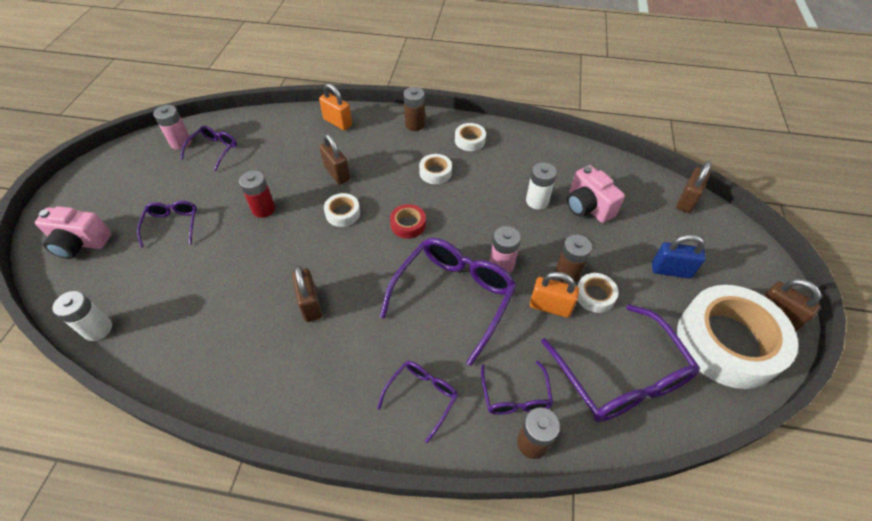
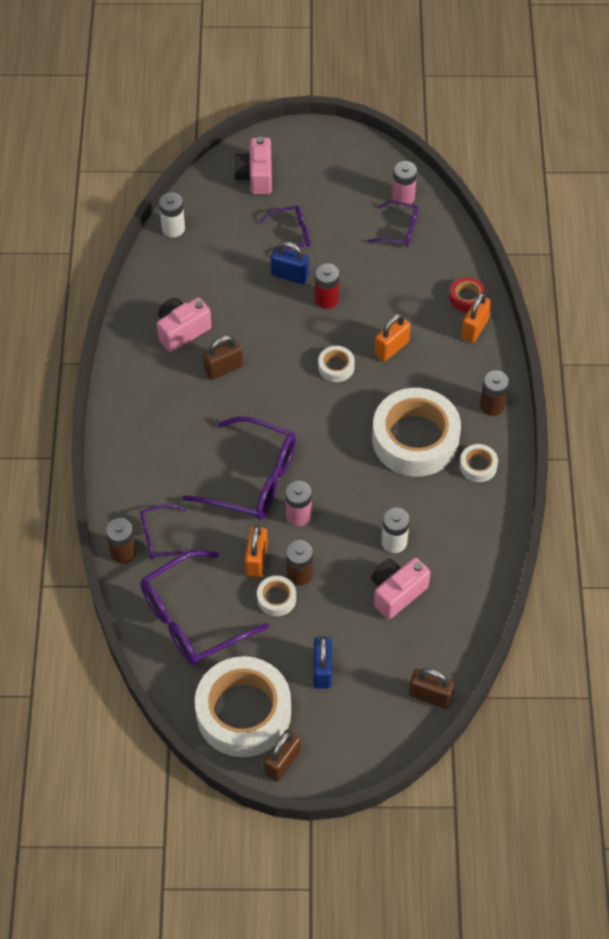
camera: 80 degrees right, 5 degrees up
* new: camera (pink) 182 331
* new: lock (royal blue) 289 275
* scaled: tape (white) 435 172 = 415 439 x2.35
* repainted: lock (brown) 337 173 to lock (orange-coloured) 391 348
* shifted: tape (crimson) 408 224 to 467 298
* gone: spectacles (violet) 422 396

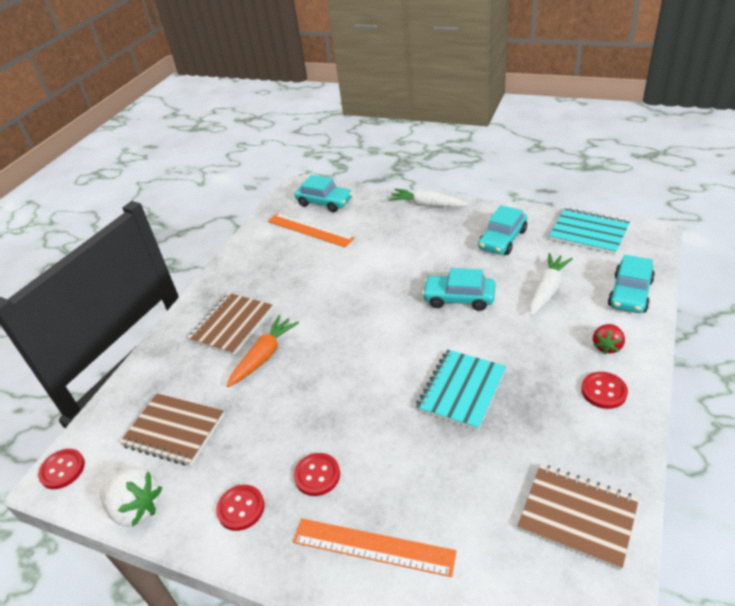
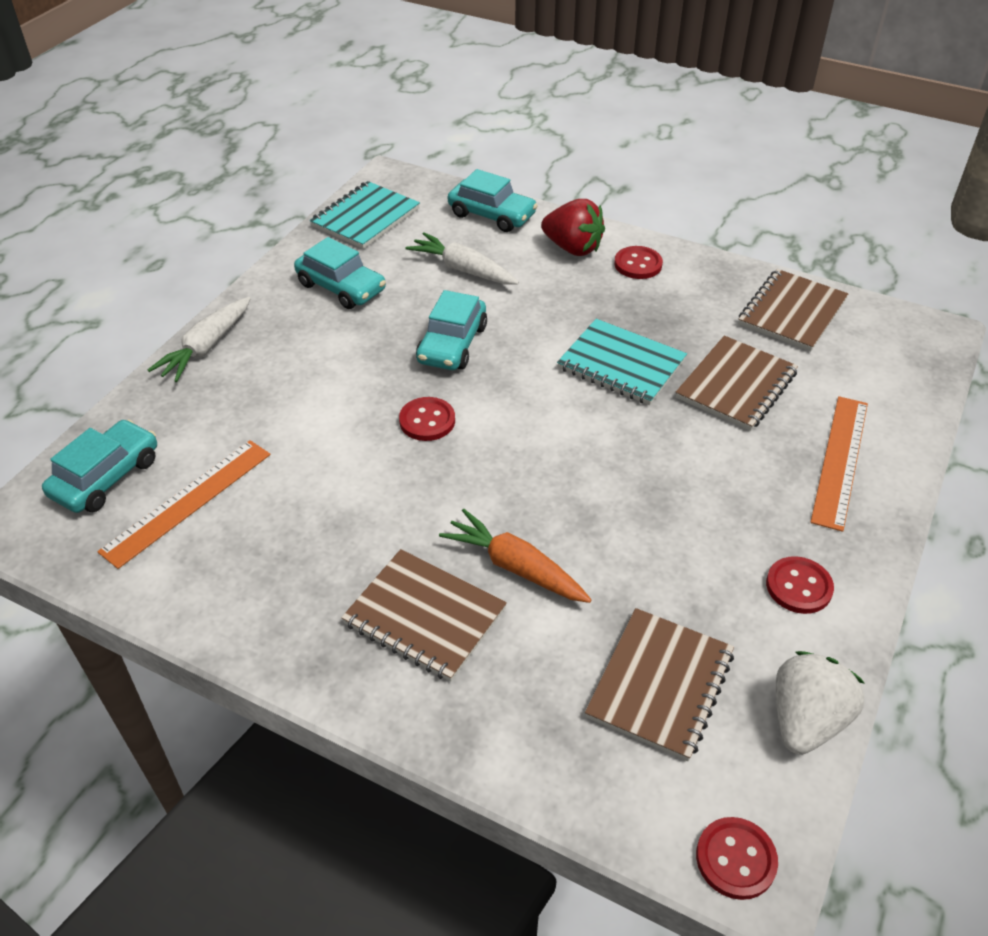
camera: 90 degrees left, 5 degrees up
* shifted: sewing button (crimson) 317 475 to 427 421
* scaled: berry (crimson) 607 346 = 572 248 x1.60
* new: notepad (brown) 736 385

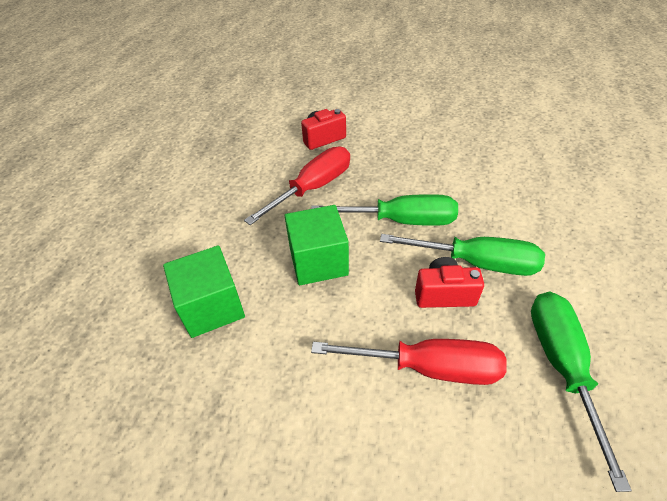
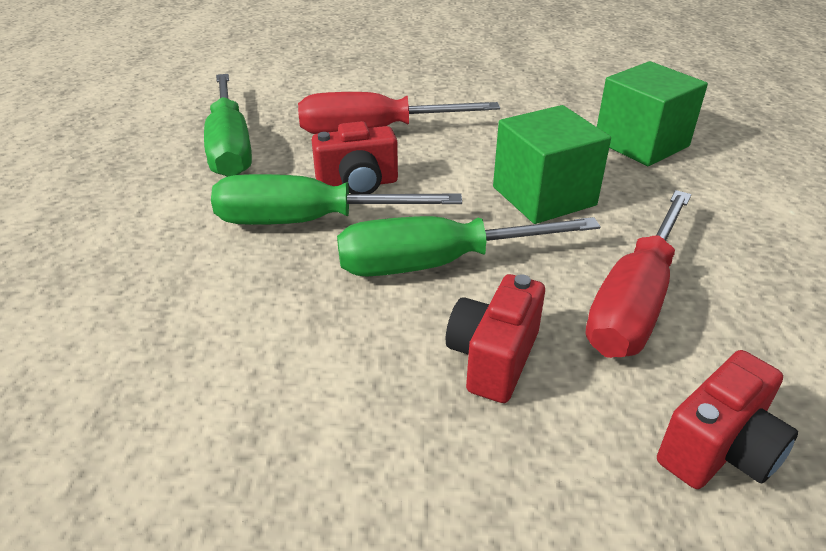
camera: 165 degrees right, 10 degrees down
* new: camera (crimson) 493 358

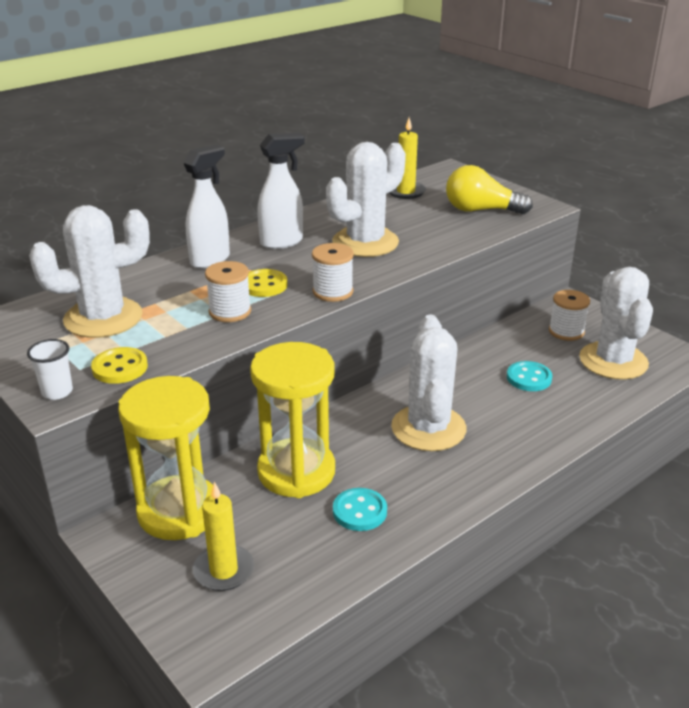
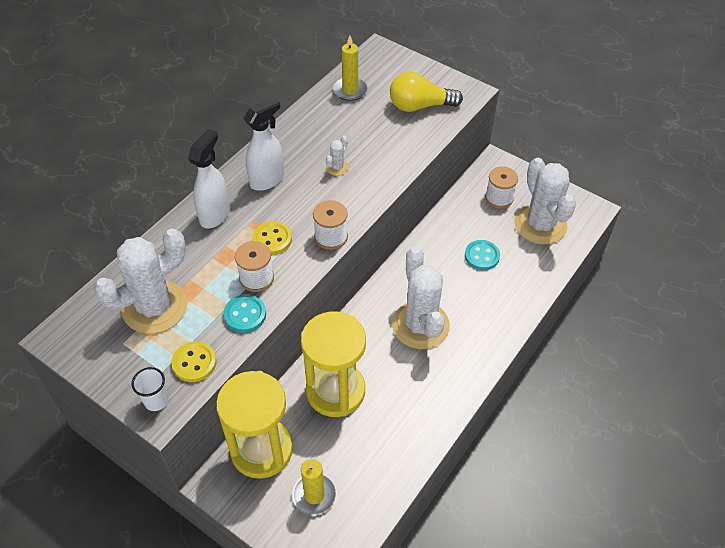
camera: 15 degrees left, 20 degrees up
* shifted: sewing button (teal) 359 511 to 245 314
* scaled: cactus (white) 365 242 = 337 167 x0.41

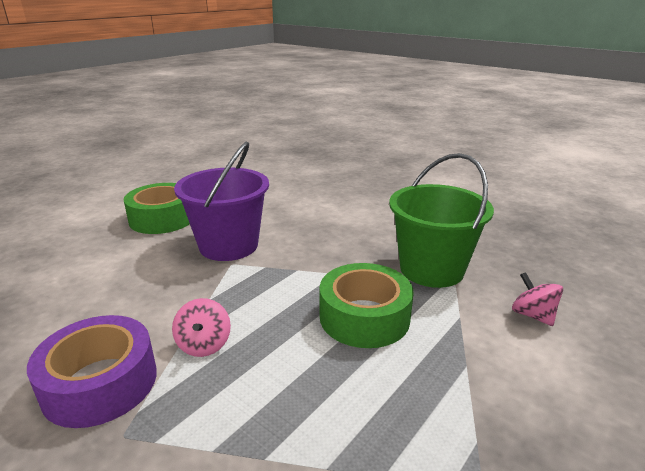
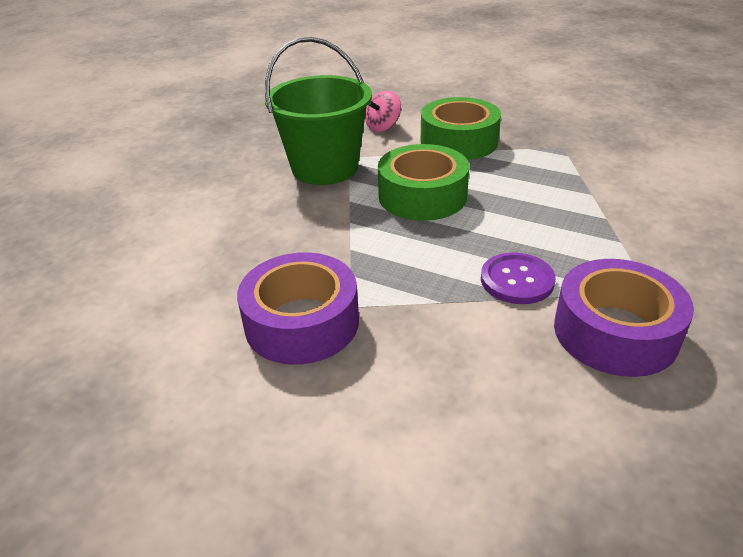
camera: 100 degrees left, 10 degrees up
* swapped: sand bucket (violet) 228 245 to tape (violet) 302 322
* shifted: tape (leaf-green) 162 218 to 459 142
* swapped: whirligig (pink) 204 344 to sewing button (violet) 517 280

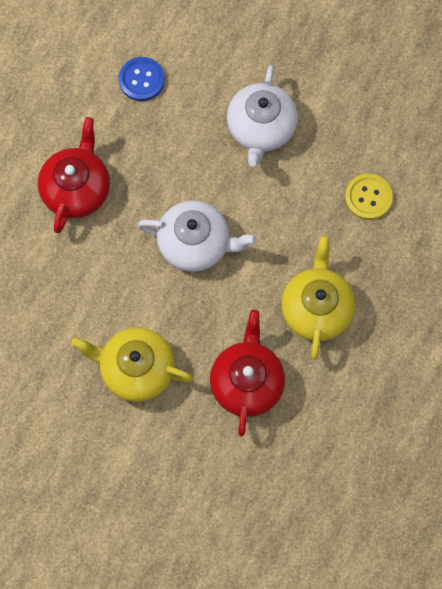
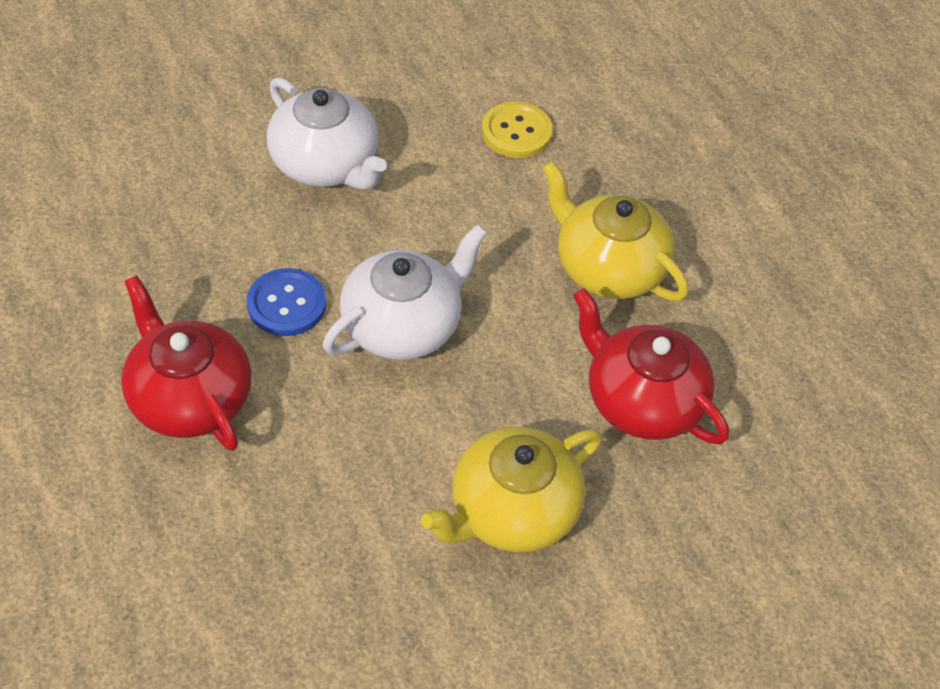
camera: 55 degrees left, 20 degrees down
* shifted: sewing button (royal blue) 141 80 to 286 304

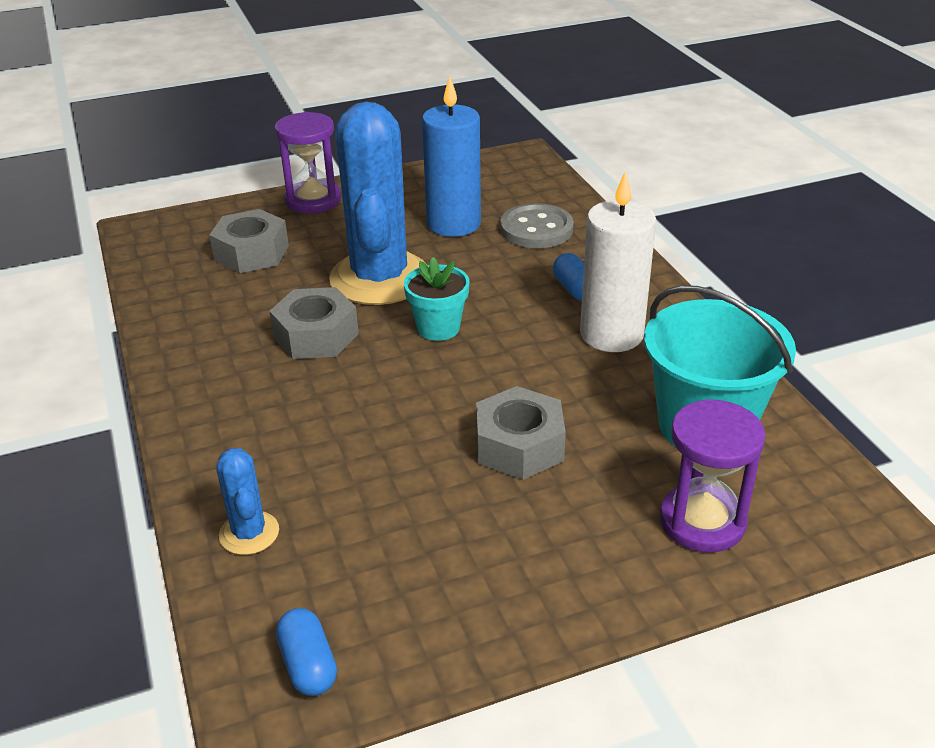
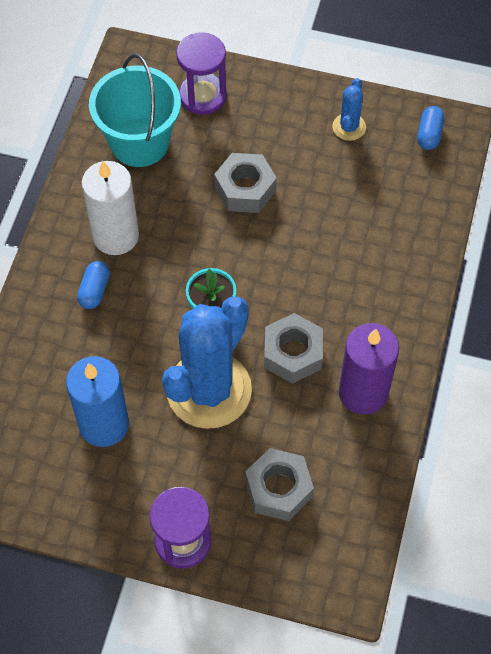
camera: 145 degrees left, 25 degrees up
* shifted: cactus (royal blue) 249 533 to 349 127
* new: pillar candle (violet) 363 392
* gone: sewing button (grey) 536 229

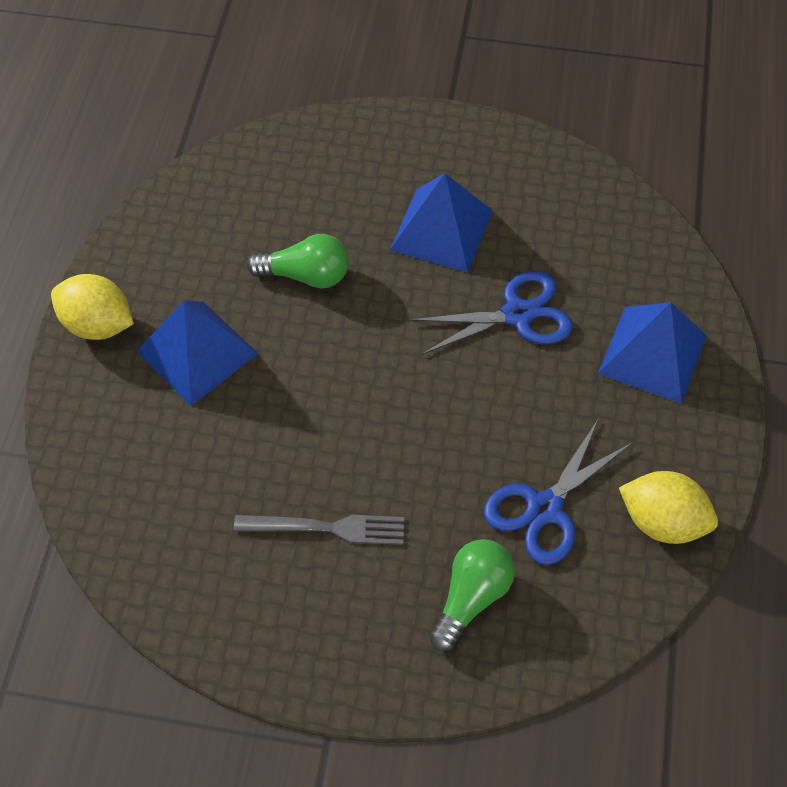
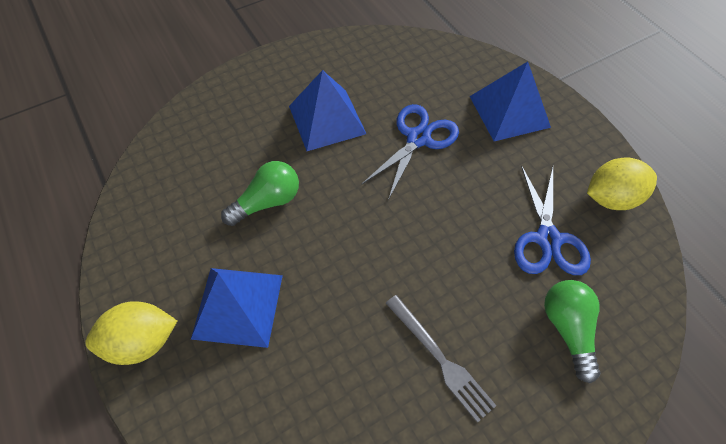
camera: 40 degrees left, 0 degrees up
* rotated: fork (grey) 326 528 = 440 359 90 degrees clockwise

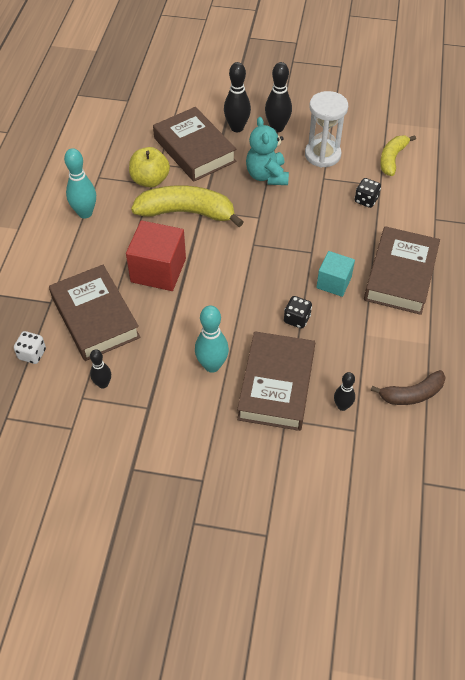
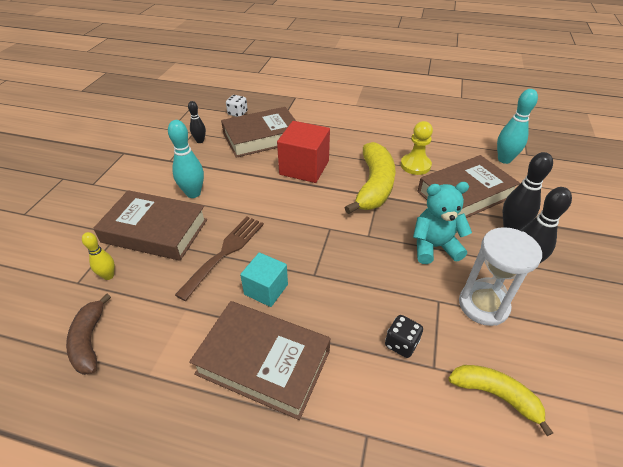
camera: 95 degrees right, 10 degrees down
* repainted: skittle (ebony) 342 406 to skittle (bright yellow) 108 276
* swapped: die (ebony) 297 319 to fork (brown) 225 252
* swapped: apple (bright yellow) 150 180 to chess pawn (bright yellow) 415 165
* shifted: skittle (teal) 85 213 to 504 159

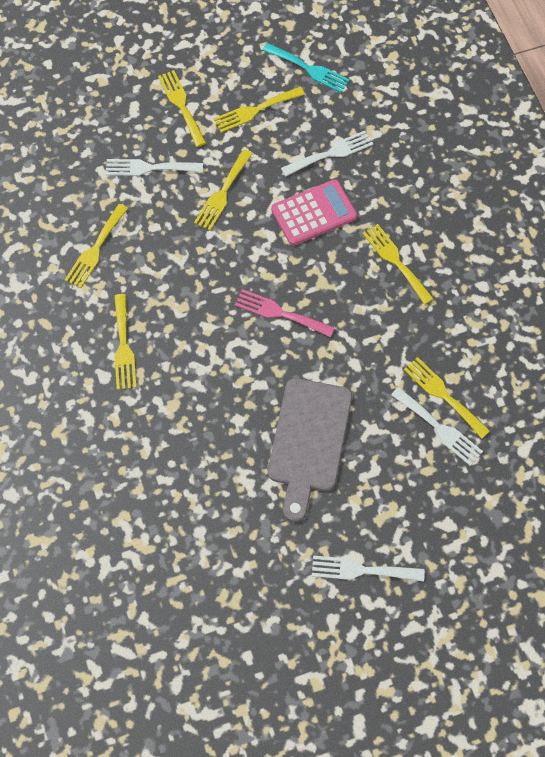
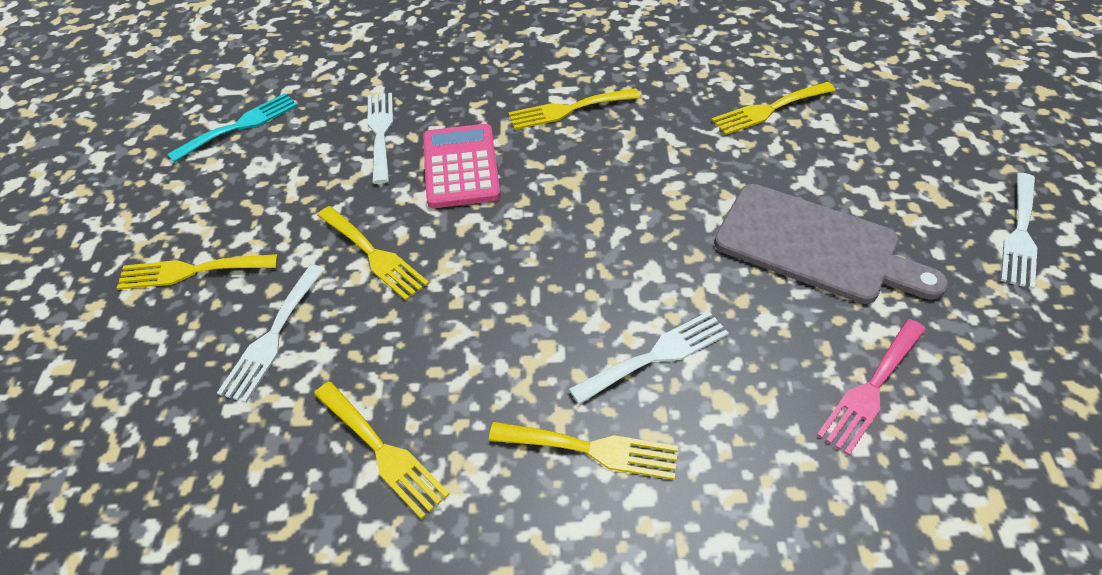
camera: 70 degrees left, 15 degrees down
* shifted: fork (white) 439 428 to 656 355
* shifted: fork (pink) 280 313 to 871 389
* gone: fork (bright yellow) 255 110

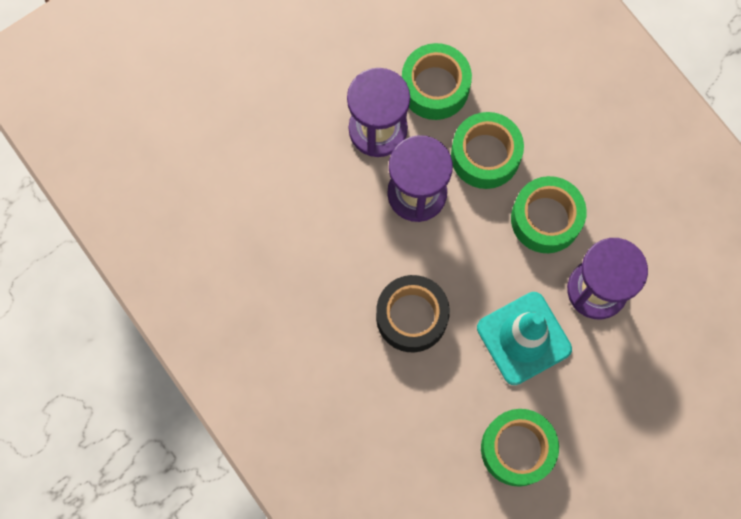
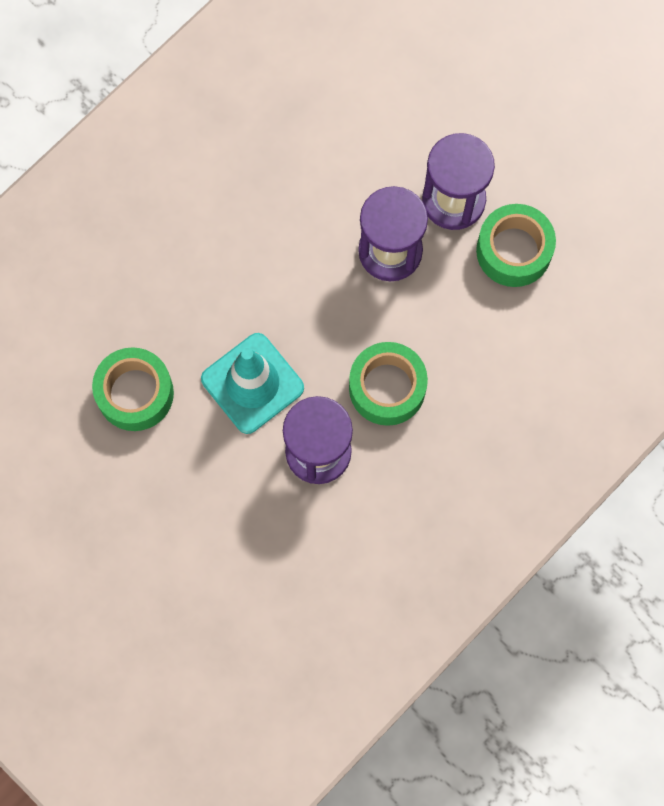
camera: 80 degrees right, 0 degrees up
* gone: tape (ebony) 411 317
* gone: tape (leaf-green) 485 155

